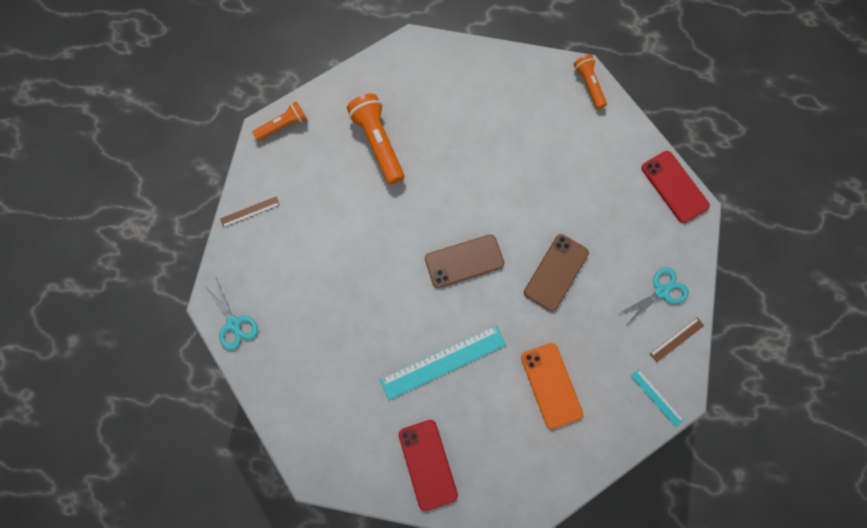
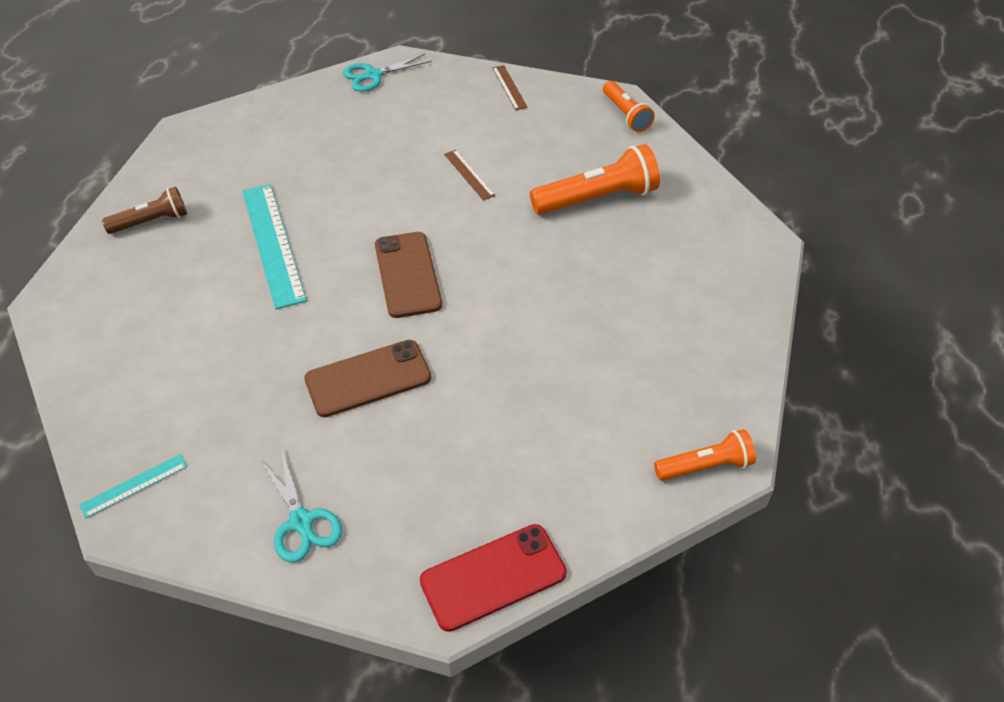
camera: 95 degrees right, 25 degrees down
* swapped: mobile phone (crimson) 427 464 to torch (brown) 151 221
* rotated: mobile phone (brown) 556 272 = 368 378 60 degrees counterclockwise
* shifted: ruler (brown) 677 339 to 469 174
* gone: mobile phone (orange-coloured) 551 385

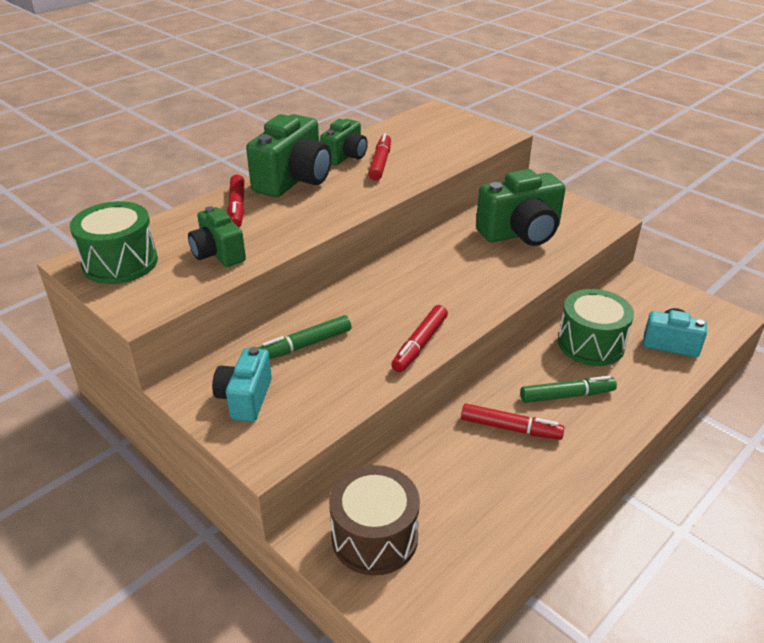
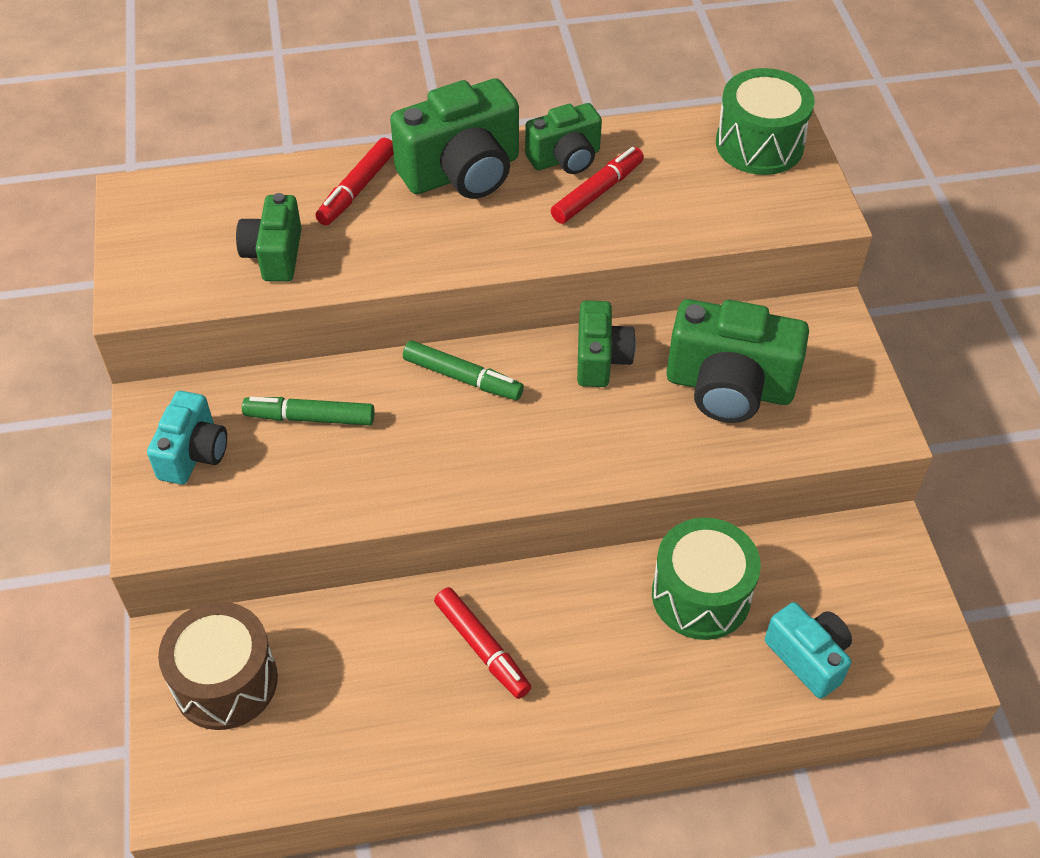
camera: 35 degrees right, 15 degrees up
* rotated: camera (teal) 245 398 = 193 453 150 degrees clockwise
* shifted: felt pen (leaf-green) 567 395 to 462 378
* new: camera (leaf-green) 601 359
* shifted: toy drum (leaf-green) 120 263 to 759 144
* gone: felt pen (crimson) 420 344

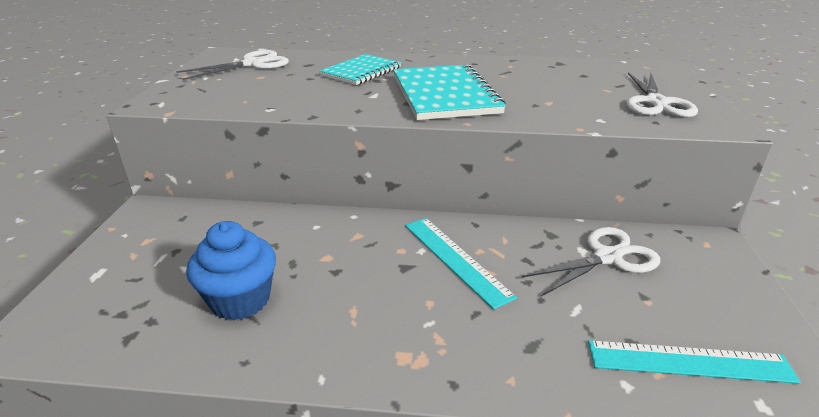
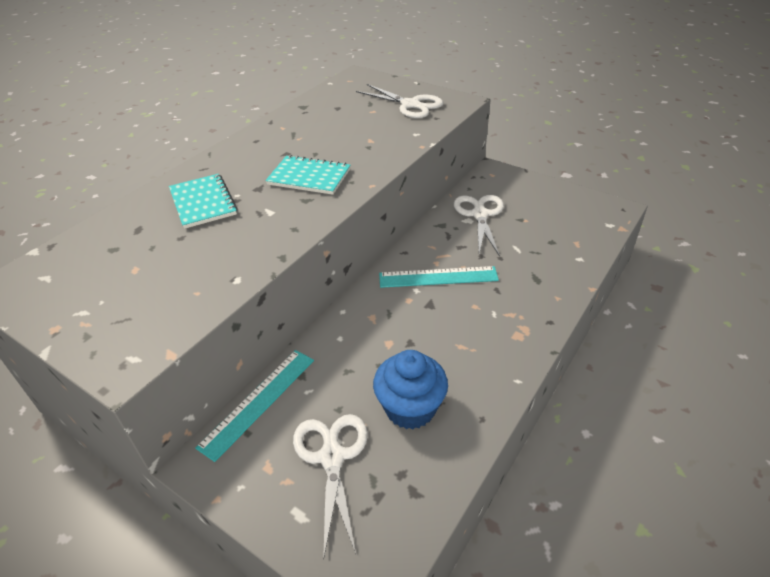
camera: 60 degrees left, 10 degrees up
* shifted: ruler (teal) 689 362 to 258 402
* scaled: notepad (teal) 445 95 = 309 177 x0.64
* shifted: shears (white) 252 64 to 332 457

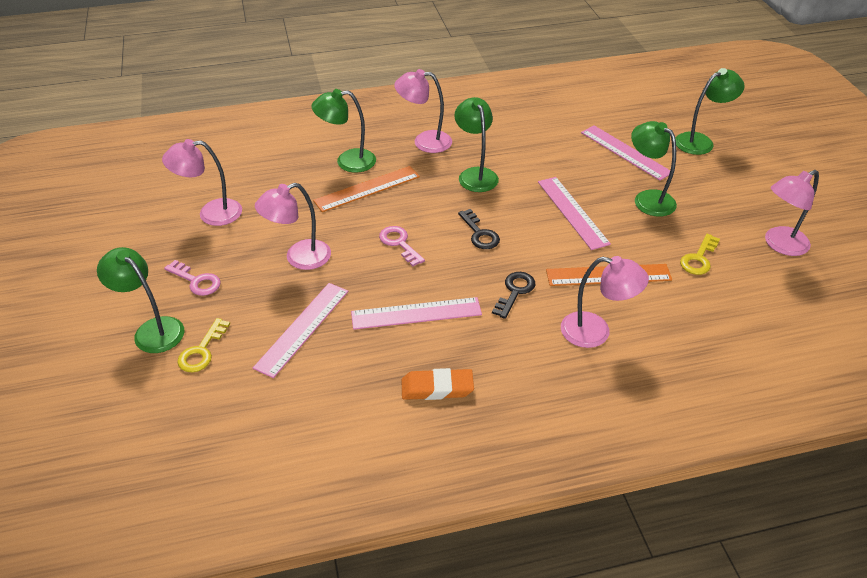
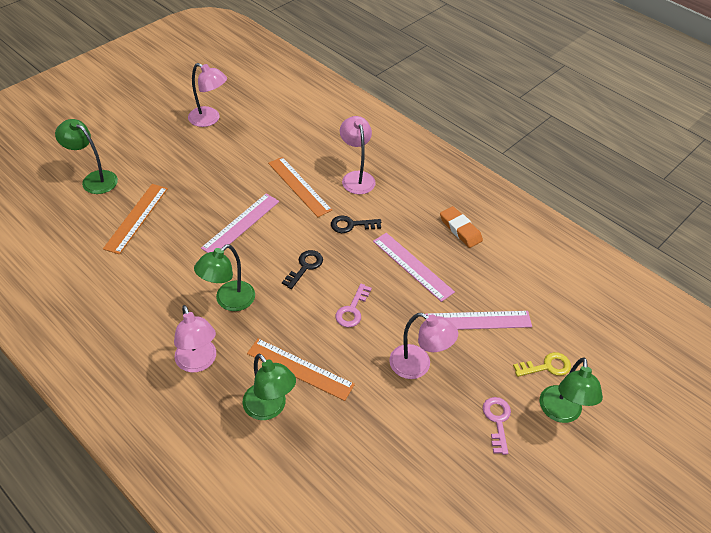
camera: 125 degrees left, 5 degrees up
* repainted: ruler (pink) 625 152 to ruler (orange-coloured) 136 218
* gone: reading lamp (pink) 211 213
* gone: reading lamp (leaf-green) 648 199
* gone: latchkey (bright yellow) 699 258

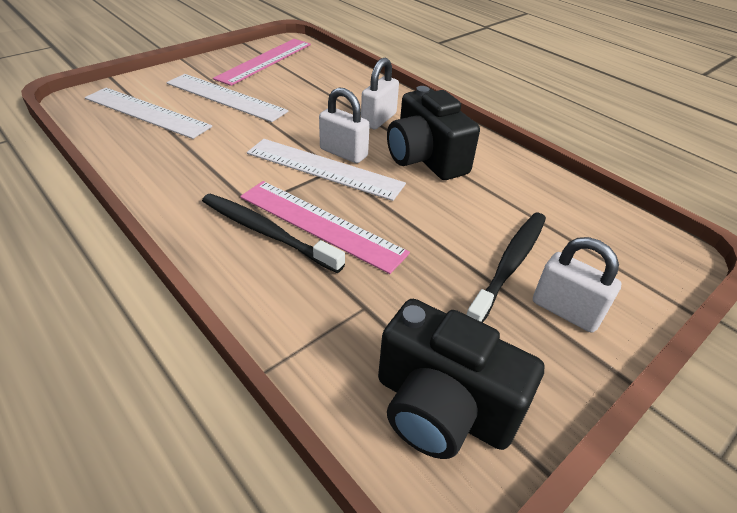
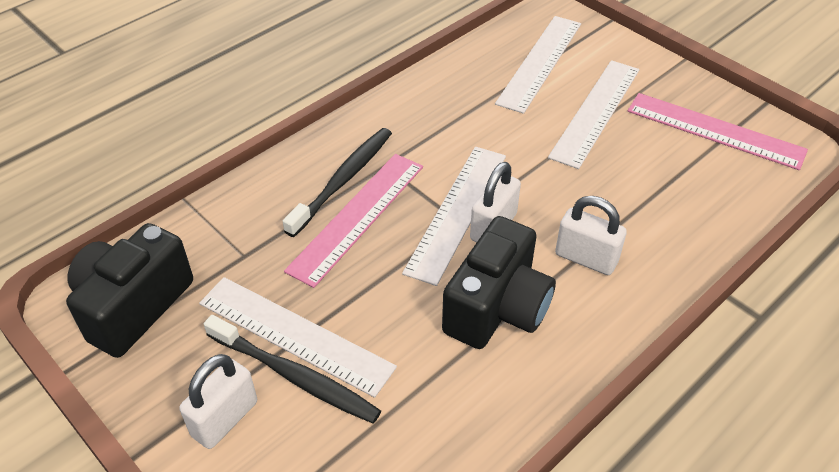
camera: 90 degrees right, 5 degrees up
* new: ruler (white) 295 335
* rotated: camera (ebony) 425 158 = 497 308 150 degrees clockwise

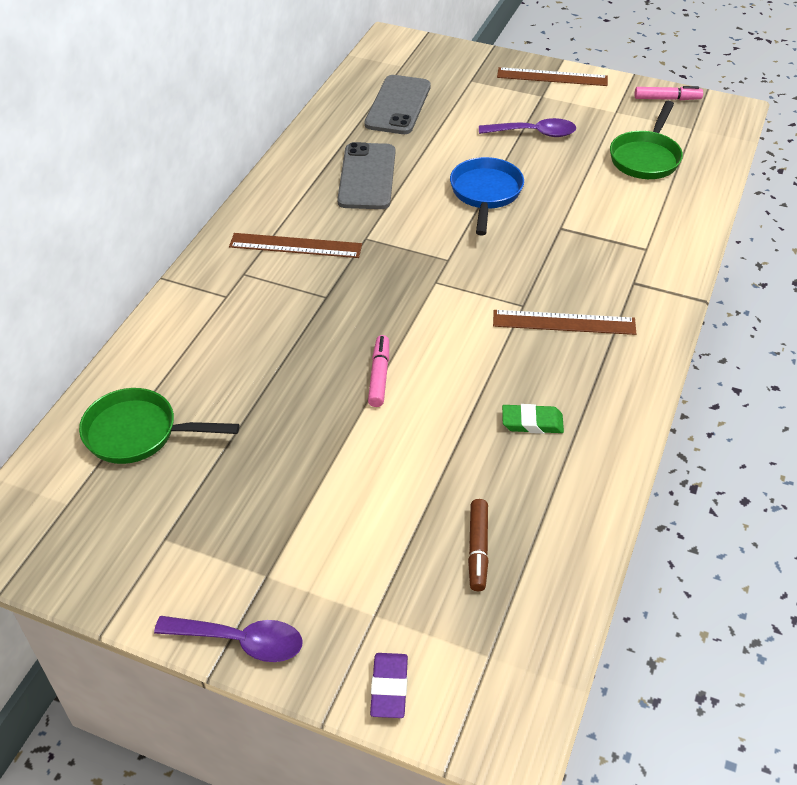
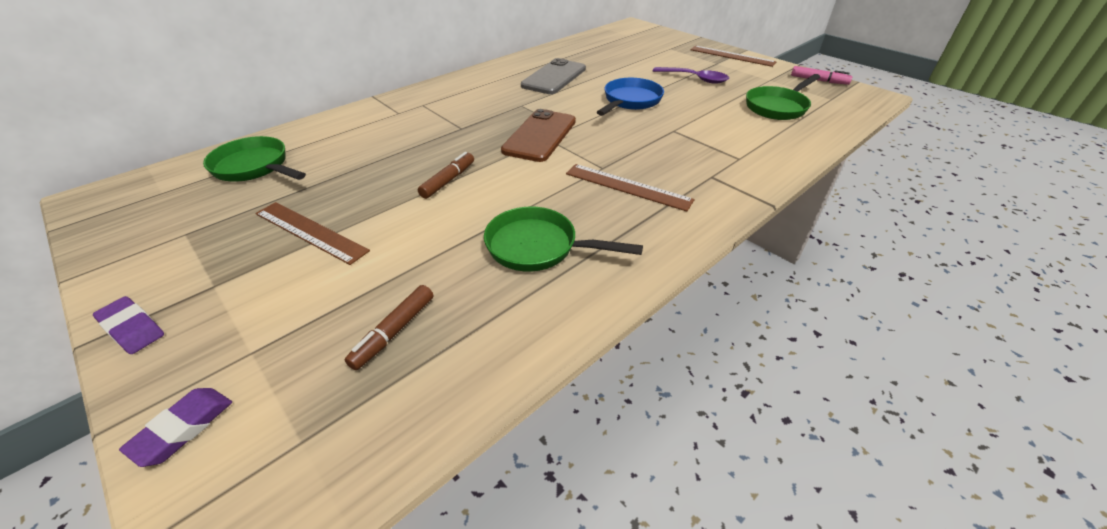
camera: 25 degrees right, 5 degrees down
* swapped: tablespoon (violet) 241 641 to pencil eraser (violet) 132 328
* shifted: ruler (brown) 295 246 to 310 232
* repainted: felt pen (pink) 379 376 to felt pen (brown) 448 180
* swapped: pencil eraser (leaf-green) 532 422 to skillet (leaf-green) 538 247
* new: mobile phone (brown) 540 136
* gone: mobile phone (grey) 398 105

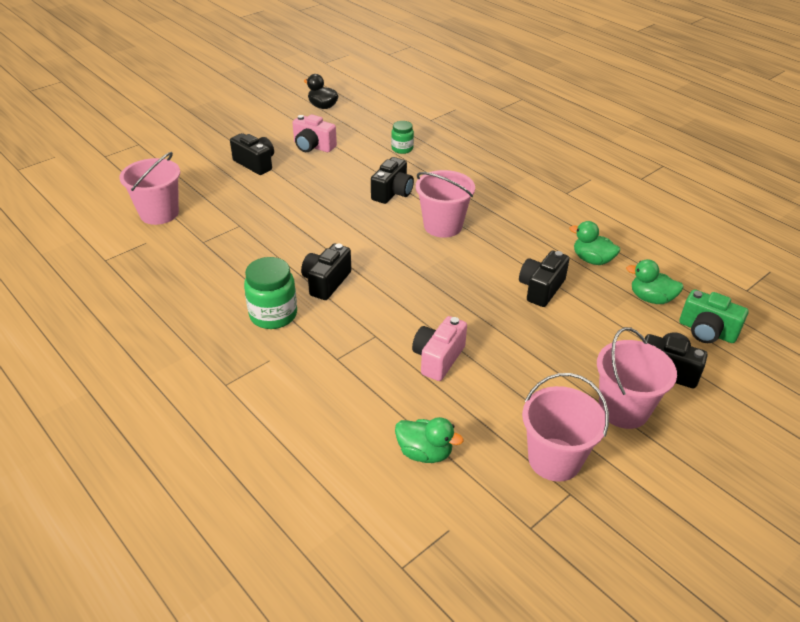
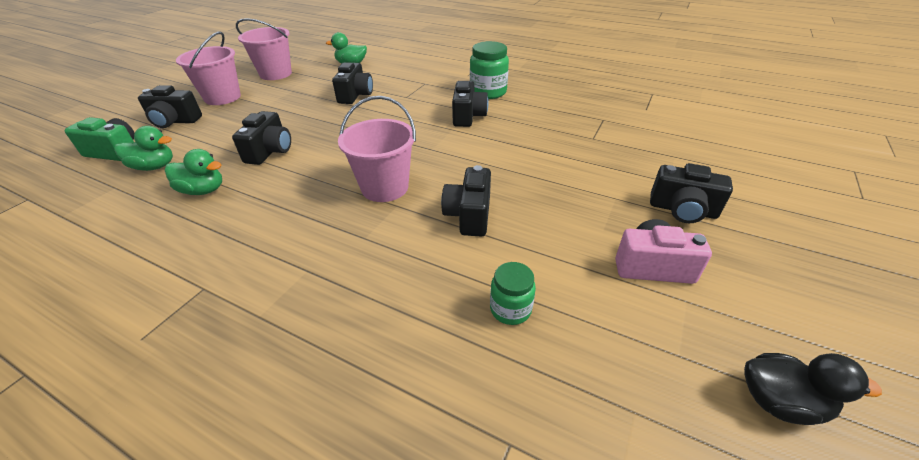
camera: 160 degrees right, 0 degrees up
* repainted: camera (pink) 438 358 to camera (ebony) 355 95
* gone: sand bucket (pink) 159 213

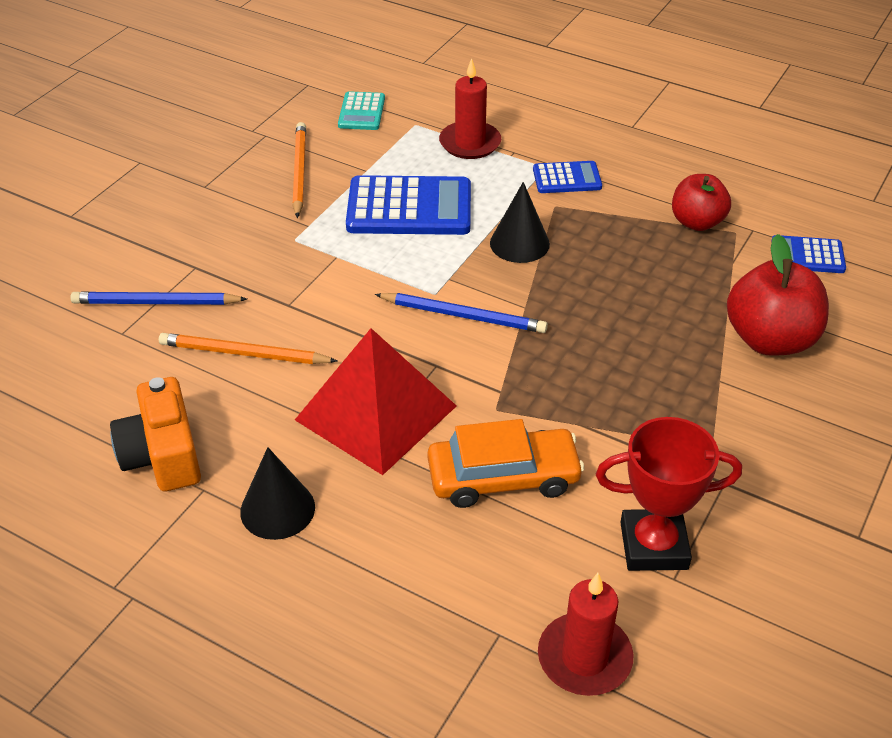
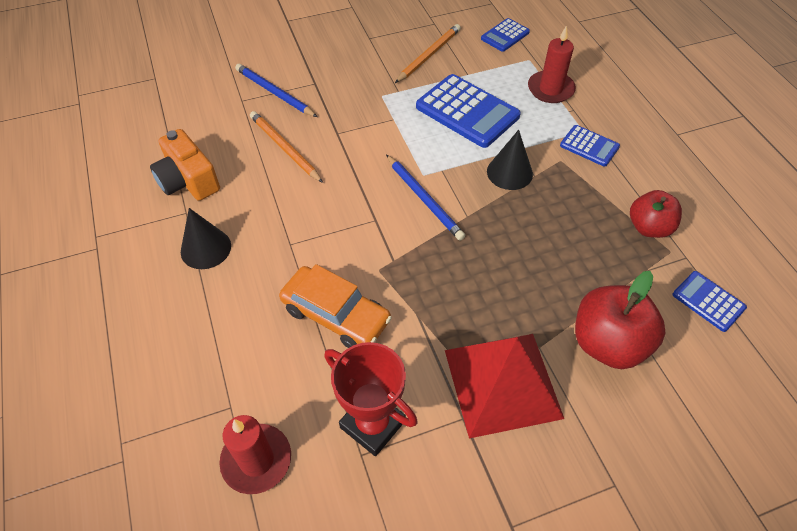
camera: 40 degrees right, 10 degrees up
* rotated: camera (orange-coloured) 163 455 = 188 180 60 degrees counterclockwise
* shifted: solid pyramid (crimson) 376 412 to 502 383
* repainted: calculator (teal) 361 112 to calculator (royal blue) 505 35

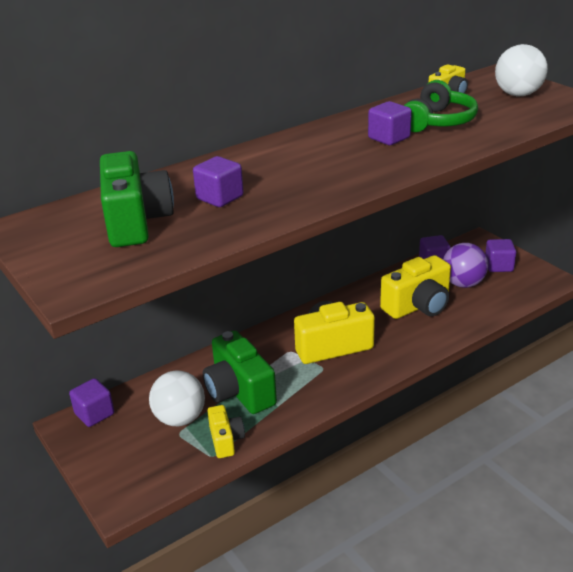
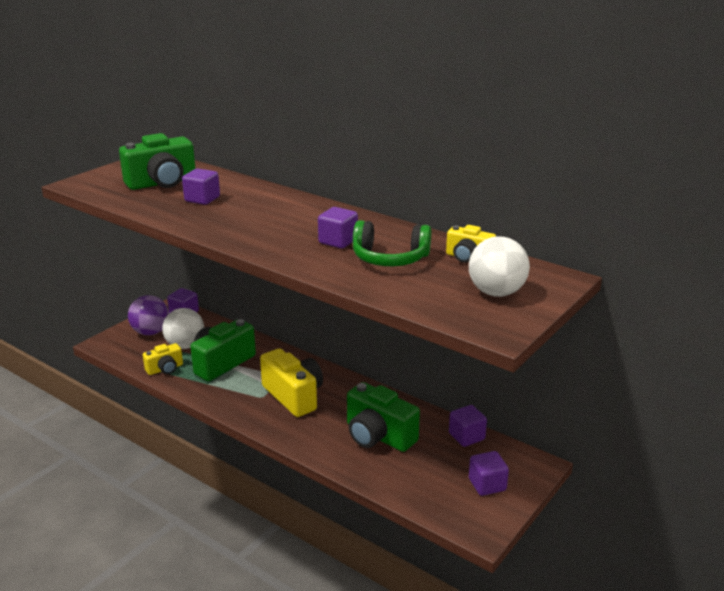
camera: 70 degrees right, 5 degrees down
* shifted: ball (violet) 463 283 to 150 332
* repainted: camera (bright yellow) 418 306 to camera (leaf-green) 378 436

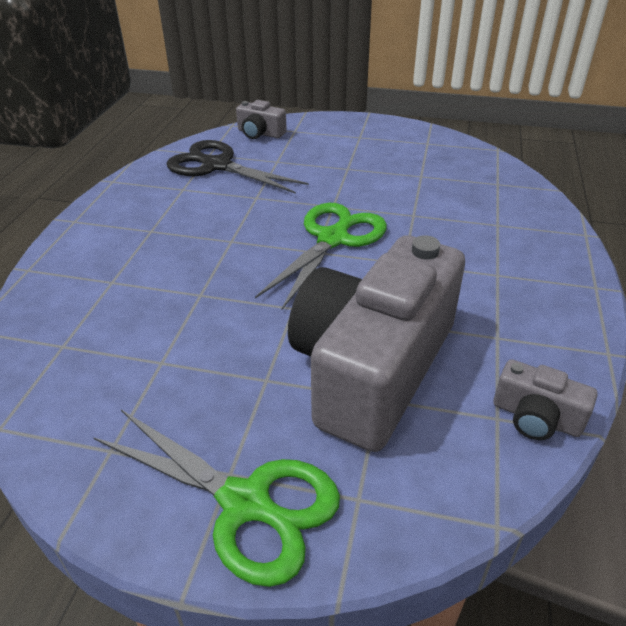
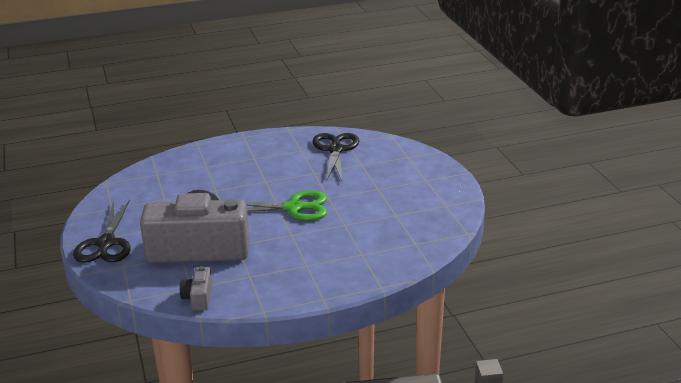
camera: 60 degrees right, 10 degrees down
* repainted: shears (leaf-green) 245 503 to shears (ebony) 106 243
* gone: camera (grey) 260 133

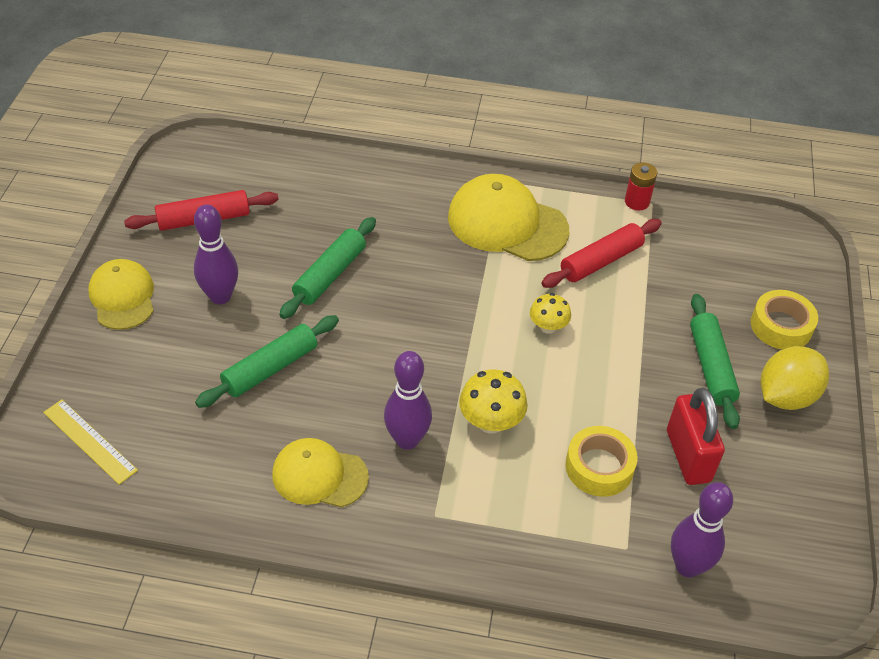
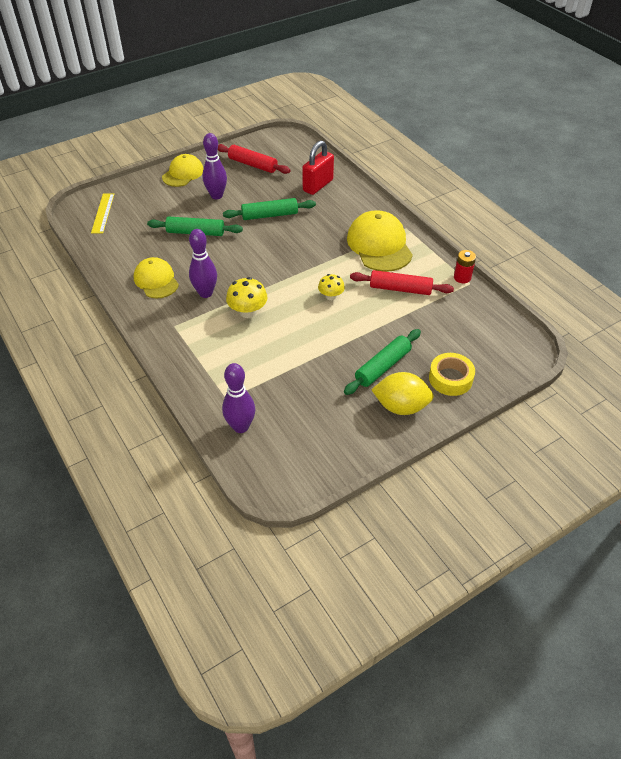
camera: 50 degrees right, 0 degrees up
* shifted: lock (crimson) 688 456 to 318 185
* gone: tape (bright yellow) 599 467

